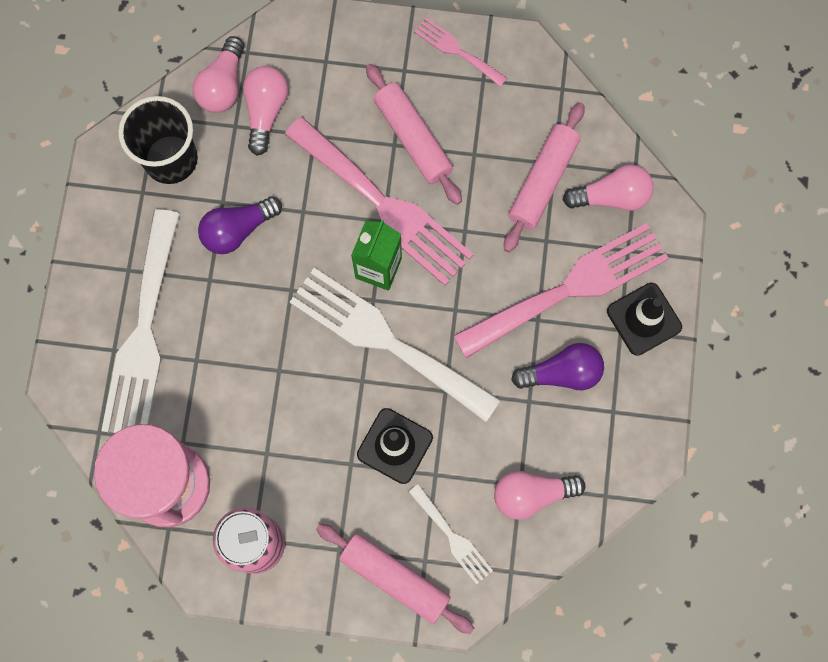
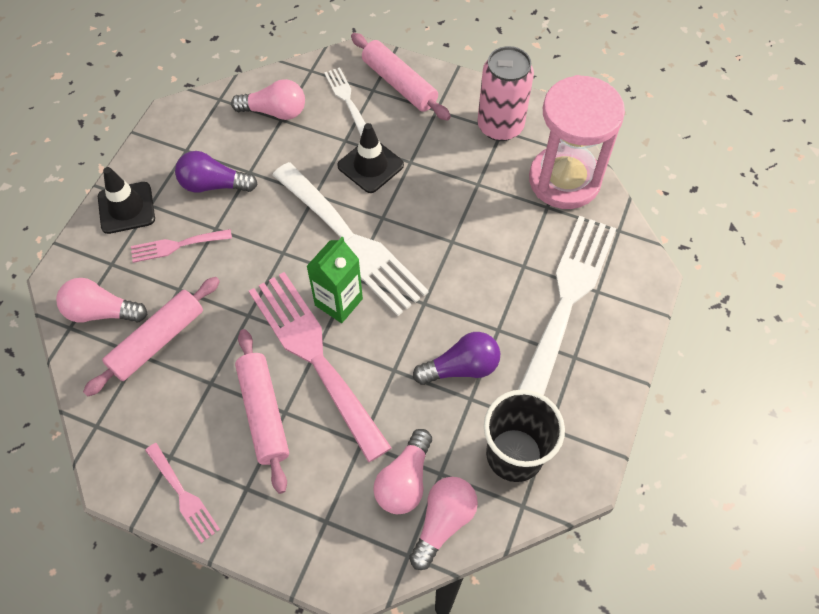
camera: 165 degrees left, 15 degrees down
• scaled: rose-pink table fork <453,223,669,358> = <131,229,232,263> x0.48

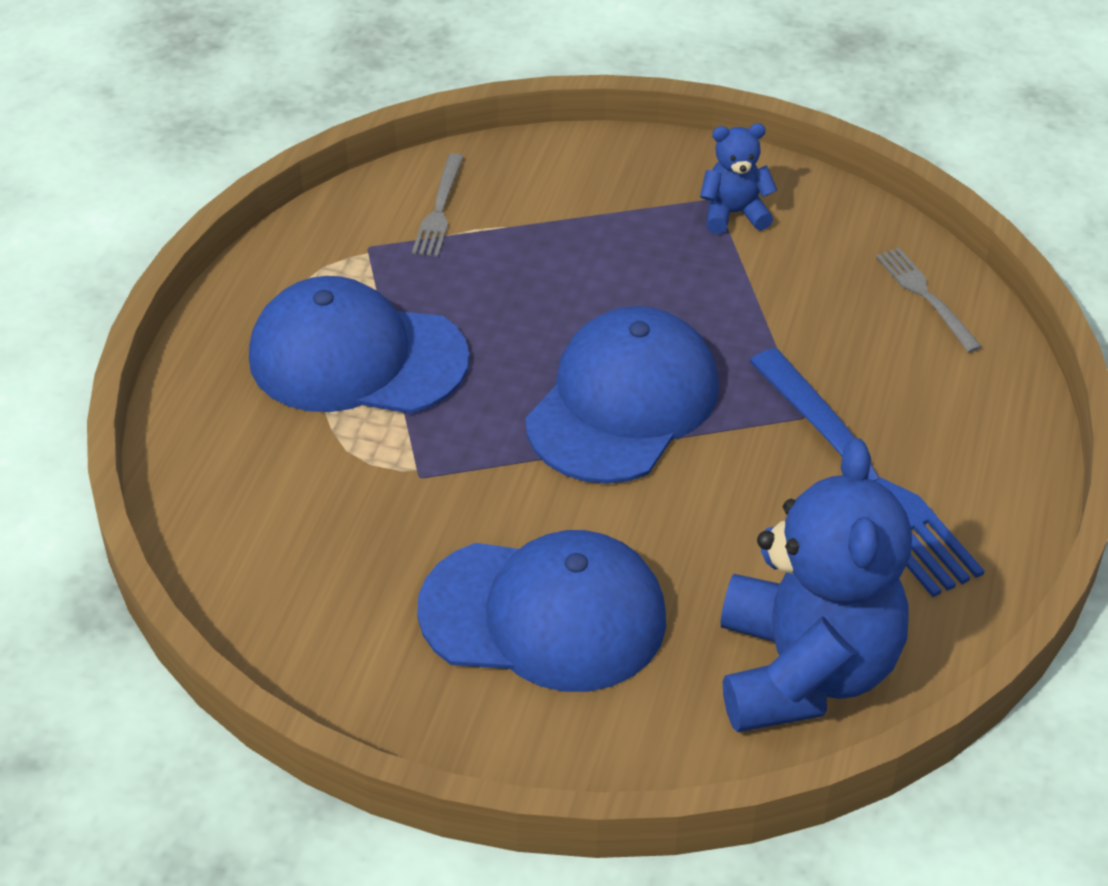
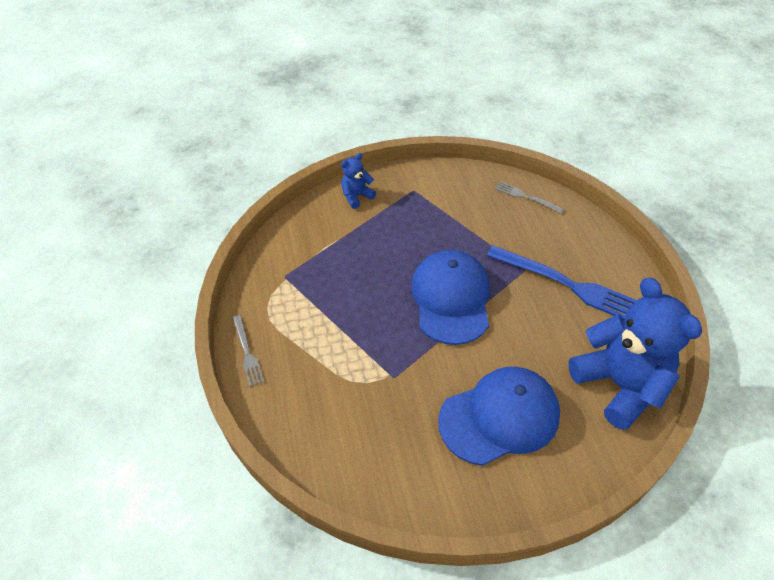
camera: 30 degrees left, 5 degrees up
• gone: blue cap <249,276,469,414>
• shifted: gray table fork <412,153,464,257> to <233,315,264,387>
• shifted: blue teddy bear <700,123,777,234> to <341,153,376,209>

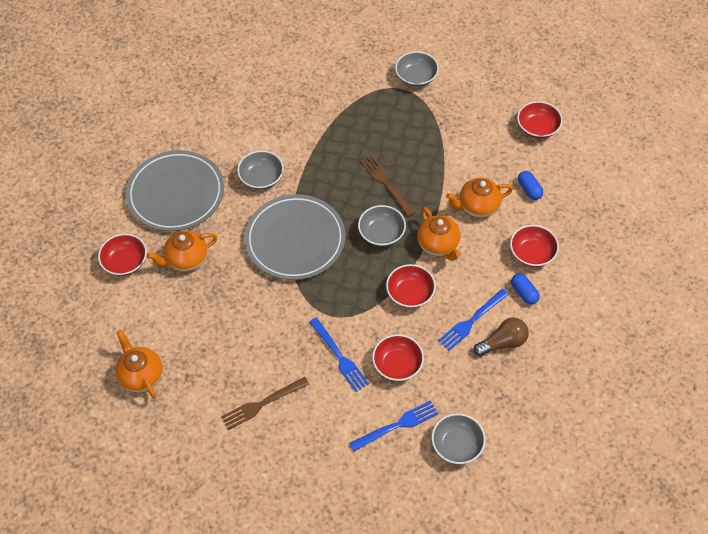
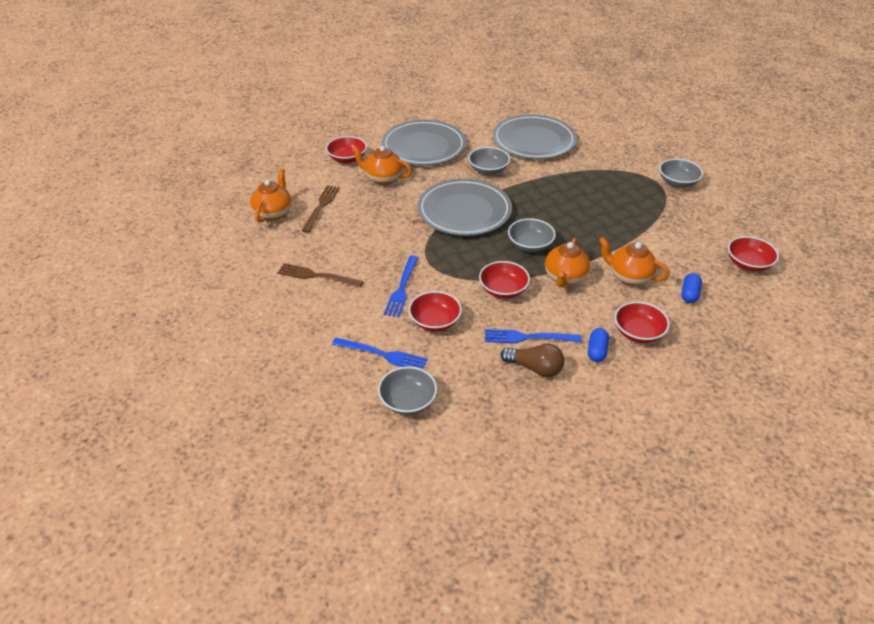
camera: 45 degrees right, 15 degrees down
• new: gray dinner plate <493,114,577,159>
• shifted: brown table fork <361,155,415,217> to <301,185,340,233>

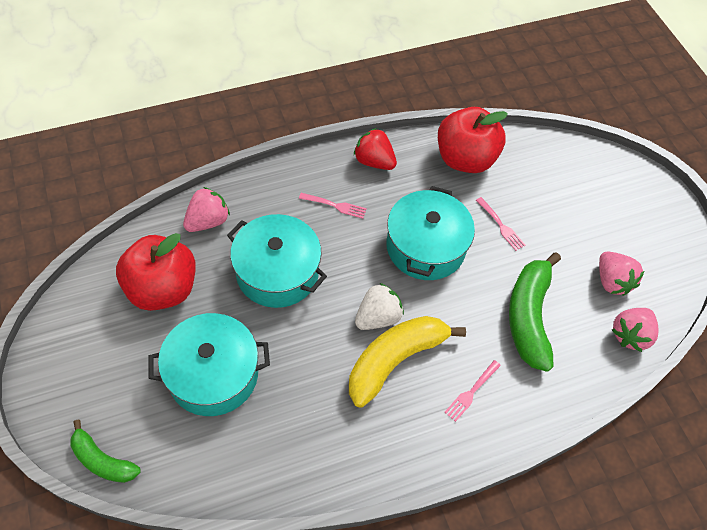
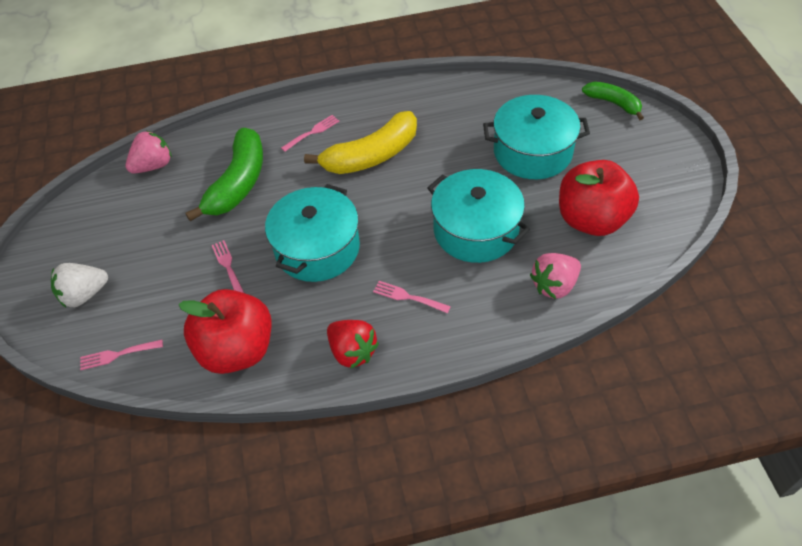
camera: 165 degrees left, 5 degrees down
• gone: rose-pink toy strawberry <599,251,644,296>
• new: rose-pink table fork <80,340,163,370>
• shifted: pure white toy strawberry <355,283,404,330> to <51,263,108,307>

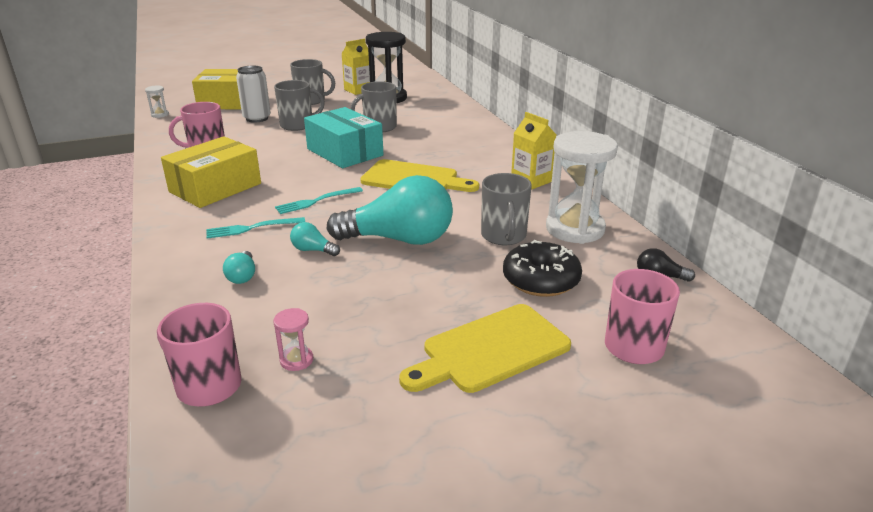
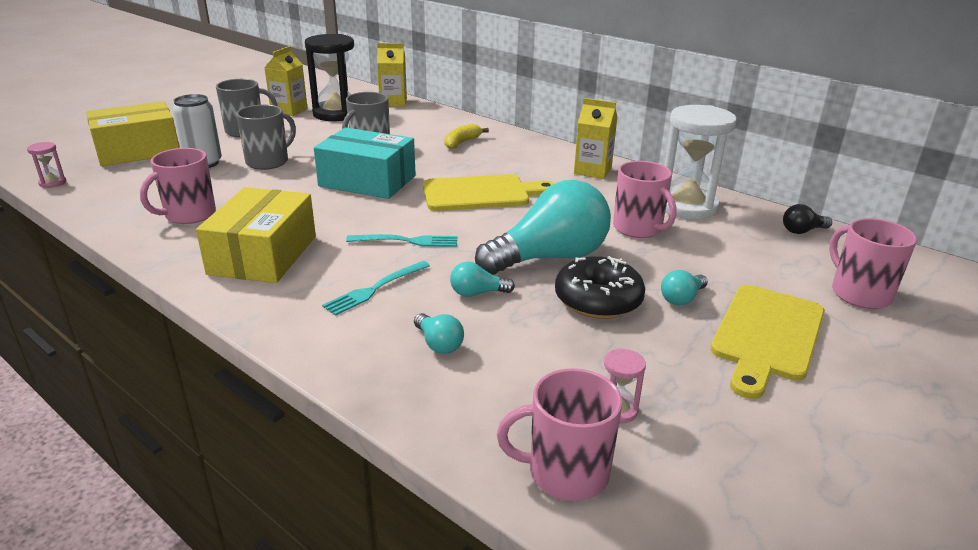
camera: 30 degrees left, 0 degrees up
• new: golden carton <377,43,407,107>
• new: golden banana fruit <444,124,489,149>
• new: turquoise lightbulb <661,270,708,306>
• shifted: black donut <503,240,582,297> to <555,256,645,319>
• repainted: pure white sandglass <145,85,169,118> to rose-pink sandglass <27,142,66,188>
• repainted: gray tea mug <481,173,532,245> to rose-pink tea mug <613,161,676,238>
• rotated: turquoise table fork <275,187,363,214> = <346,234,458,247> 120 degrees counterclockwise

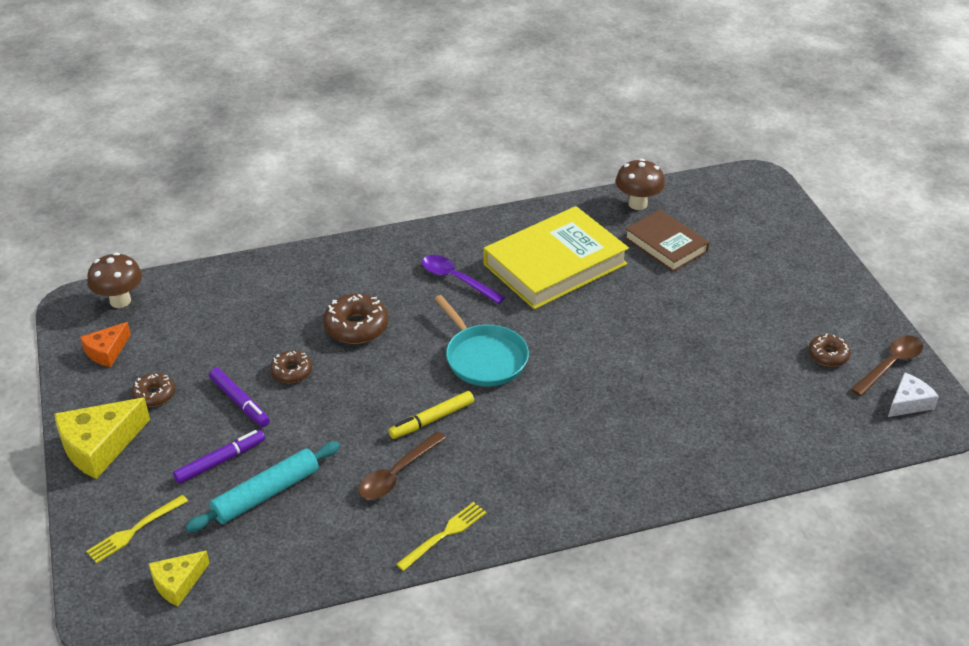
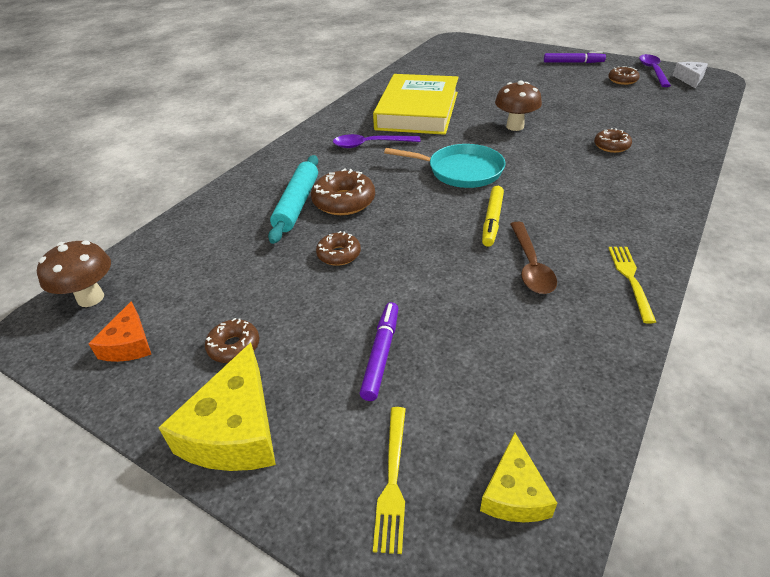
camera: 40 degrees left, 0 degrees up
• gone: brown hardcover <625,210,709,272>
• new: brown donut <594,128,632,153>
• shifted: turquoise rolling pin <185,442,340,532> to <268,155,318,244>
• shifted: violet marker pen <209,368,270,427> to <544,52,606,63>
• shifted: brown mushroom <616,159,665,210> to <495,80,542,131>
• repainted: brown tablespoon <851,335,923,396> to violet tablespoon <639,54,671,87>

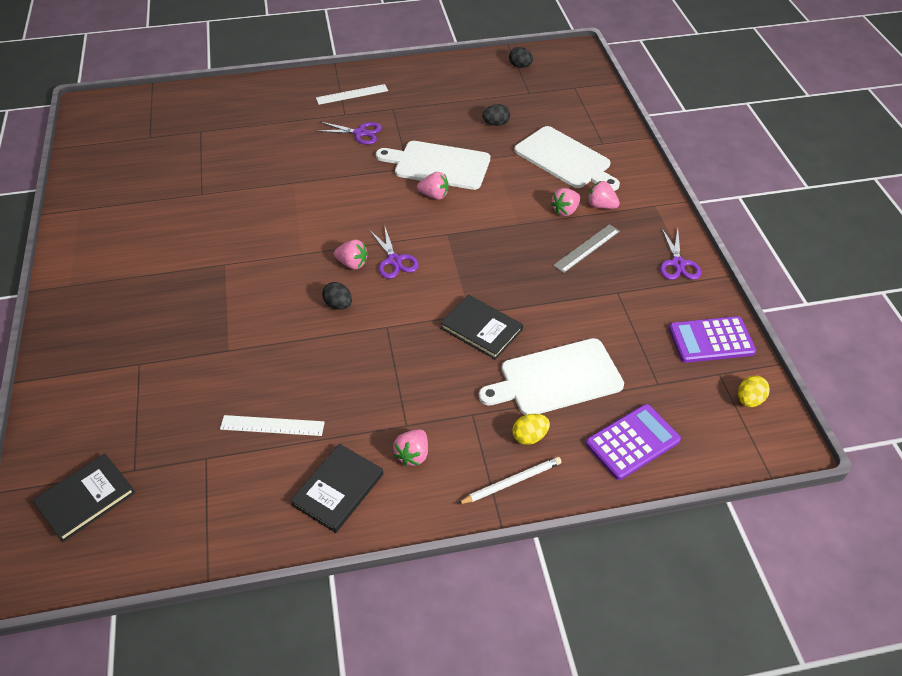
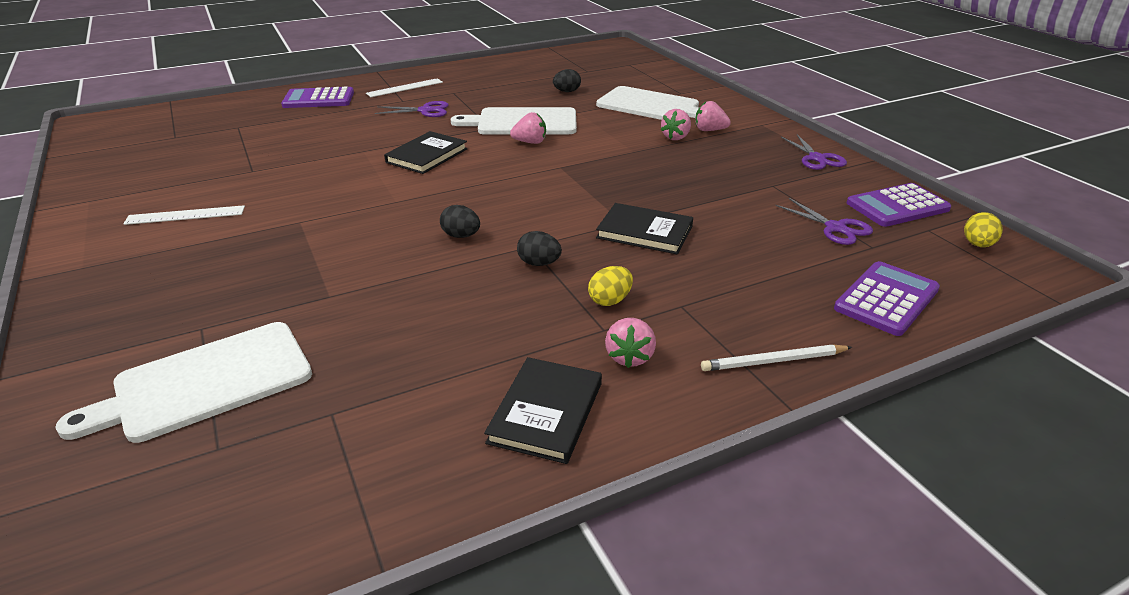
camera: 15 degrees left, 15 degrees down
• gone: rose-pink toy strawberry <334,240,368,269>
• gone: gray straightedge <553,224,620,273>
• new: violet pocket calculator <281,87,354,108>
• shifted: black hardcover <33,453,135,542> to <384,131,467,174>
• shifted: pure white straightedge <220,415,325,436> to <123,205,245,225>
• shifted: violet pair of scissors <370,225,419,279> to <775,198,873,245>
• shifted: pure white bread board <479,338,624,415> to <55,322,312,443>
• shifted: black egg <509,47,533,68> to <517,231,562,266>
• shifted: golden egg <512,414,550,445> to <588,266,633,306>
• rotated: pure white lead pencil <458,457,562,504> = <701,345,852,371> 150 degrees counterclockwise

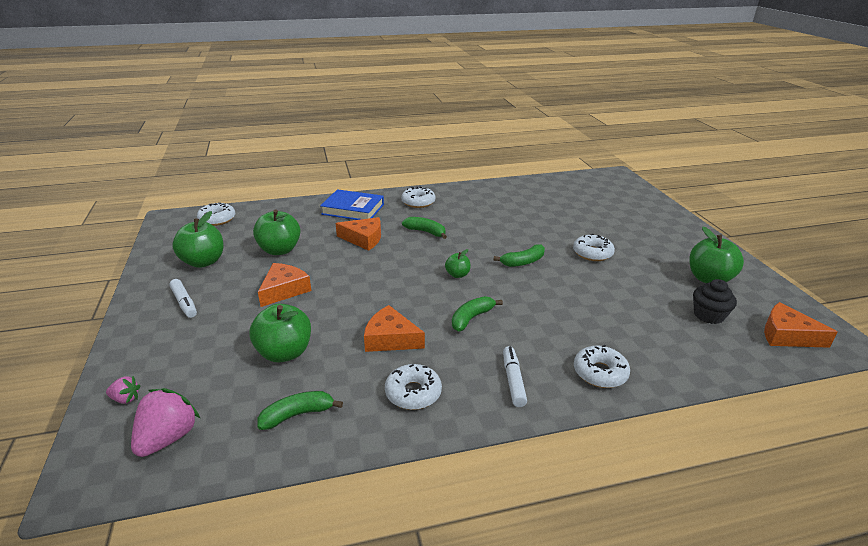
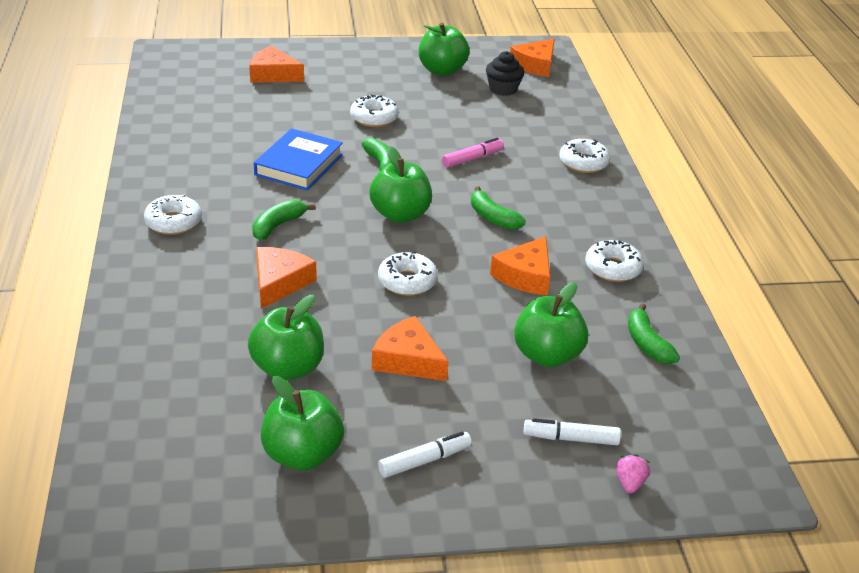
camera: 85 degrees left, 5 degrees up
• gone: rose-pink toy strawberry <131,388,201,457>
• new: orange-coloured cheese <249,46,304,83>
• new: rose-pink marker pen <442,138,504,168>
• shifted: pure white donut <197,202,235,226> to <378,251,438,296>
• shifted: blue hardcover <320,189,384,220> to <254,128,343,190>
• shifted: pure white marker pen <503,346,527,407> to <524,418,621,445>
• scaled: green apple <445,249,471,278> = <369,146,432,223> x1.89

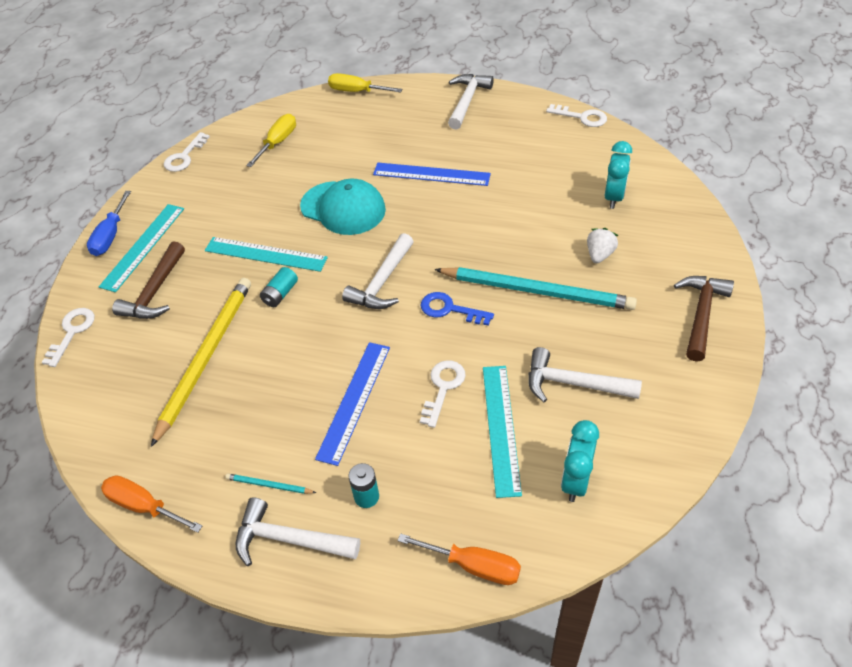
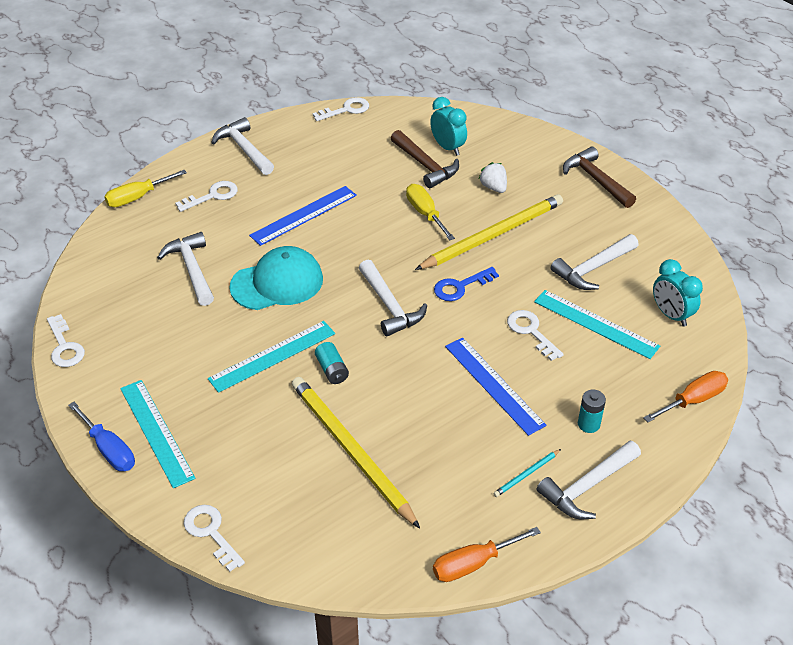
camera: 55 degrees left, 5 degrees down
• new: pure white claw hammer <157,232,214,306>
• new: pure white latchkey <175,181,238,212>
• shifted: brown claw hammer <112,241,185,319> to <391,130,459,188>
• shifted: golden flat screwdriver <246,114,296,167> to <406,184,455,240>
• repainted: turquoise lead pencil <434,267,637,310> to golden lead pencil <415,194,563,270>

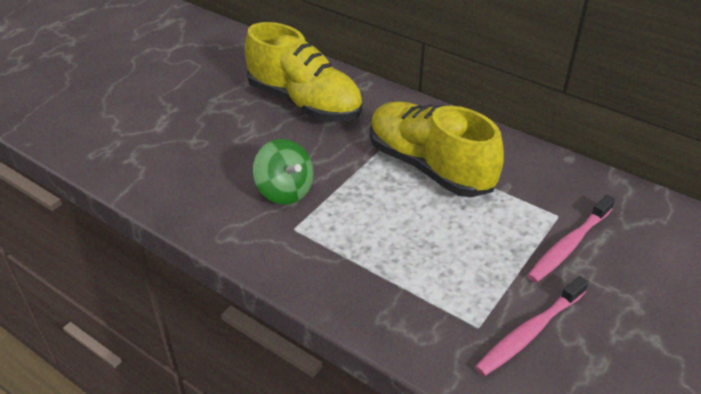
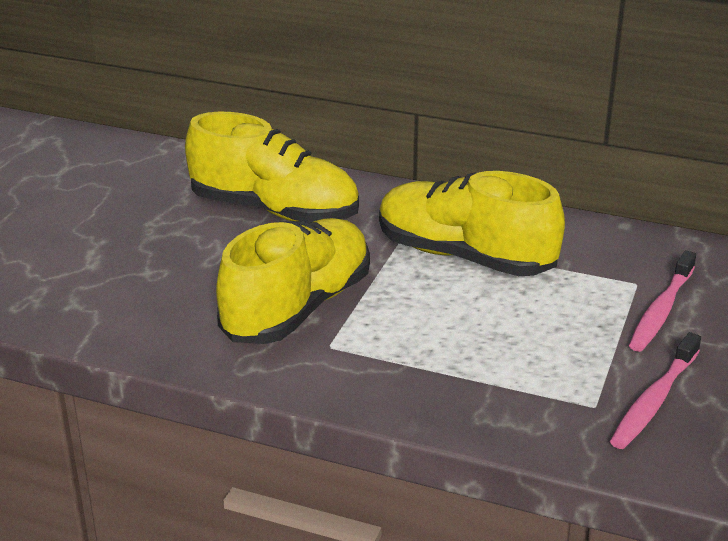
camera: 15 degrees left, 10 degrees down
• swapped: green toy top <253,139,314,205> to golden lace-up shoe <216,218,370,344>

